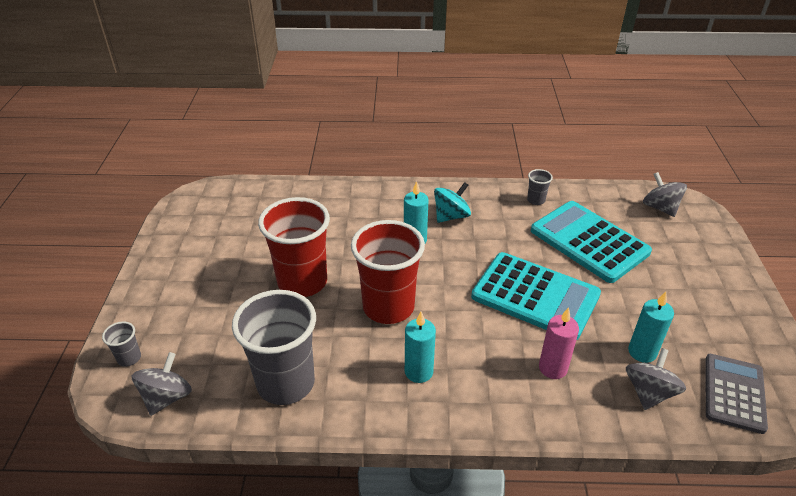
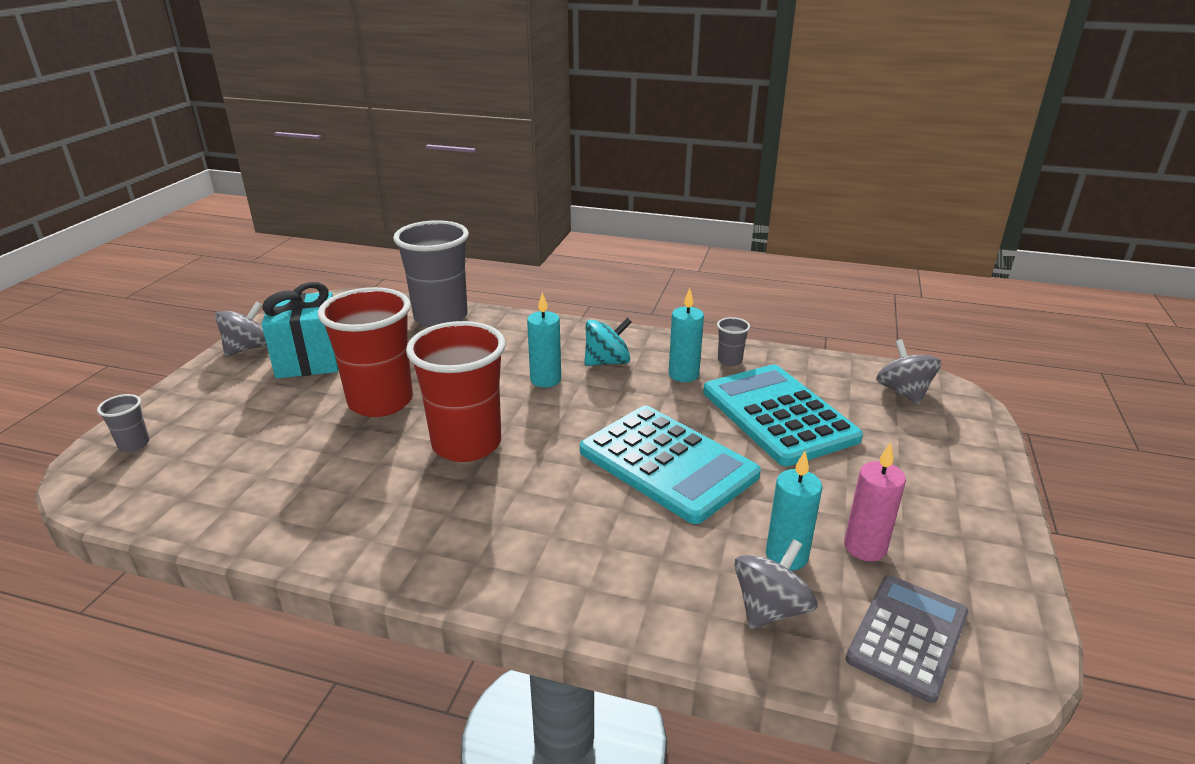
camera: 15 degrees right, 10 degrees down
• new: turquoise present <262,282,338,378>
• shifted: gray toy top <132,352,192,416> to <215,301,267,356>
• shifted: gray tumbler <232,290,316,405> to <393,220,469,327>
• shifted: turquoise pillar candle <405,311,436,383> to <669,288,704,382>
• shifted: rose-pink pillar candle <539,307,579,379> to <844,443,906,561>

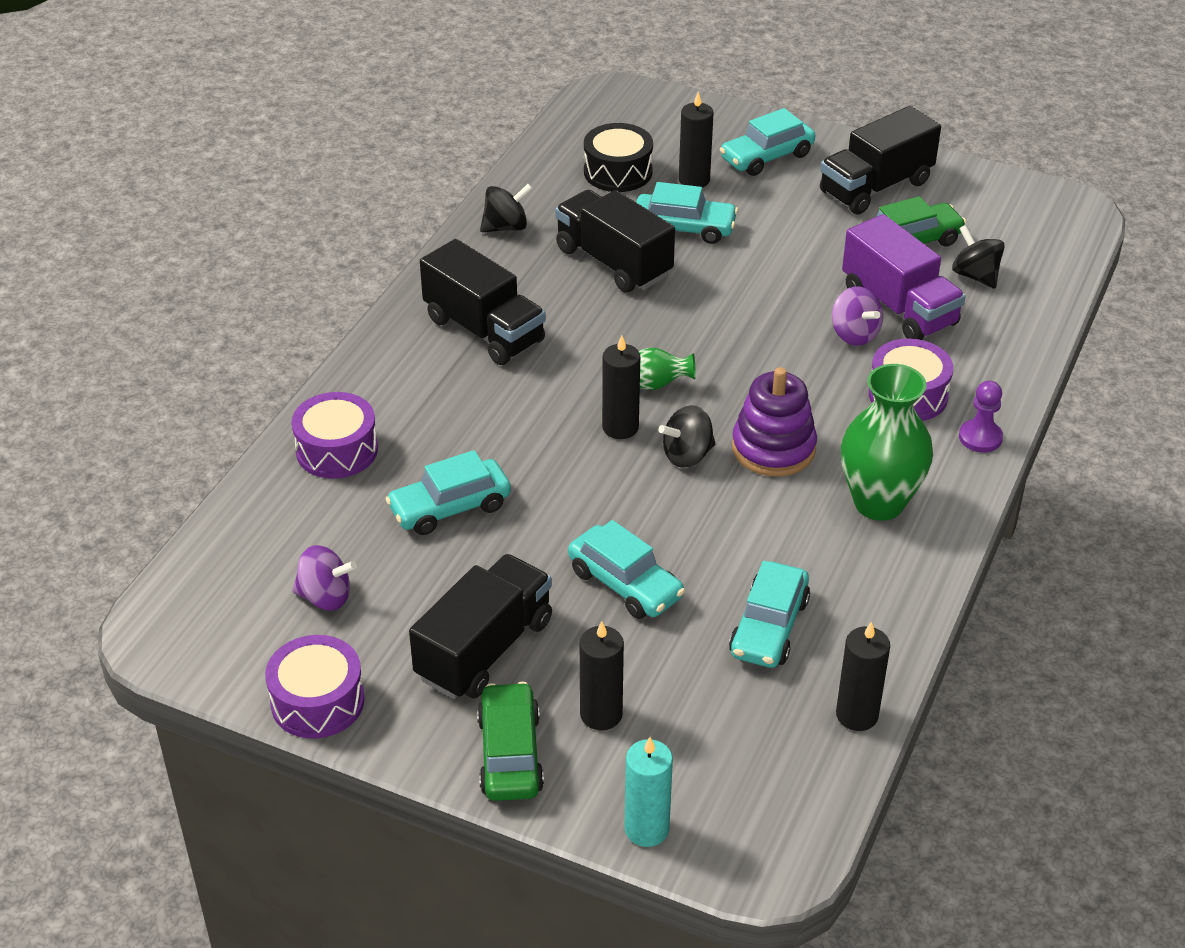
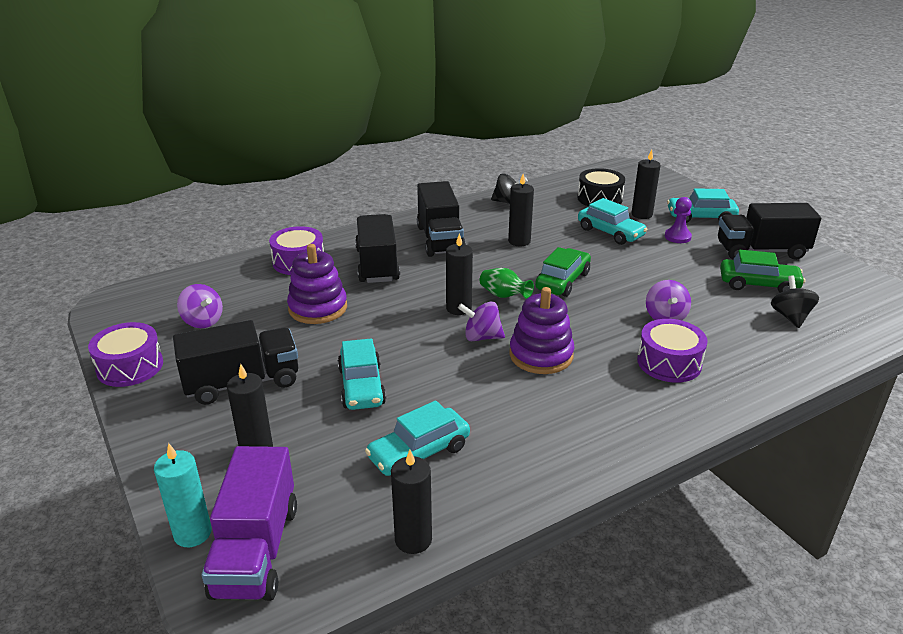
camera: 35 degrees right, 10 degrees down
• gone: green tall vase <841,364,933,521>
• new: black pillar candle <508,174,534,246>
• shifted: green automobile <477,682,544,801> to <535,247,591,297>
• shifted: black truck <555,190,675,292> to <355,214,400,283>
• shifted: violet truck <842,214,966,340> to <202,446,297,601>
• shifted: violet game pawn <959,381,1003,453> to <665,197,692,243>
• swapped: turquoise automobile <385,450,511,535> to violet stacking rings <287,244,347,324>
• repainted: black toy top <659,405,716,468> to violet toy top <458,301,505,341>

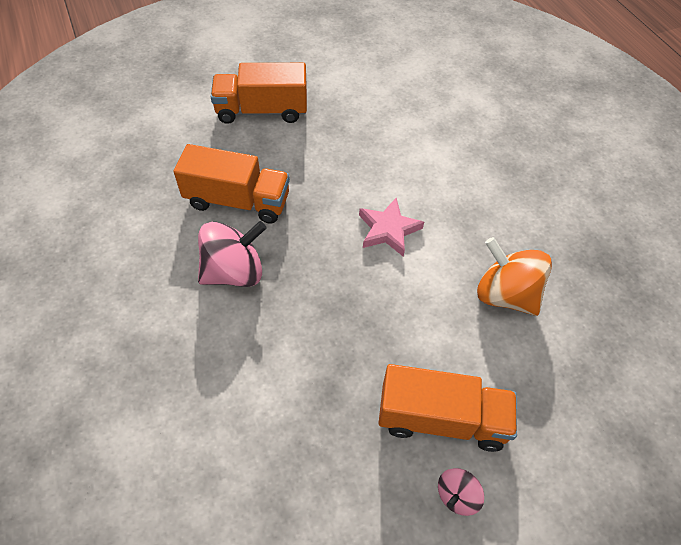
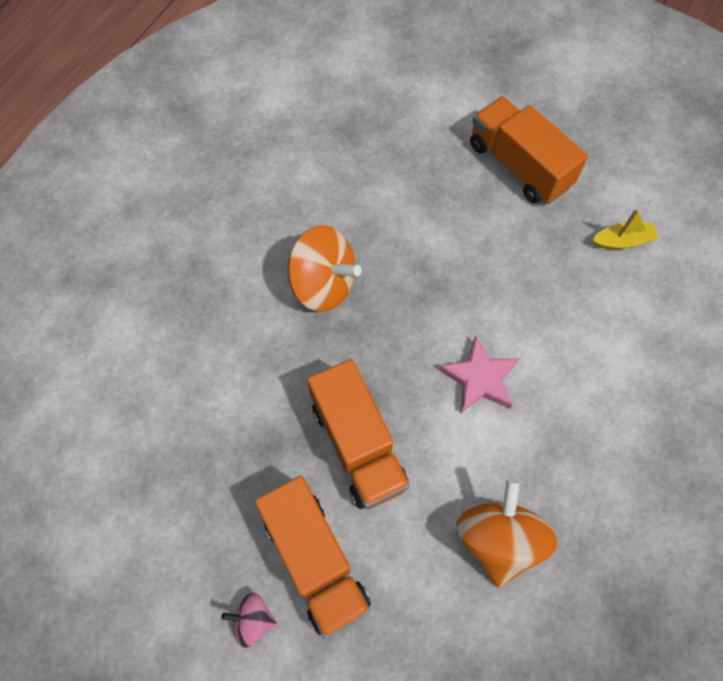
camera: 55 degrees right, 10 degrees up
• new: golden sailboat <592,209,658,249>
• shifted: orange-coloured truck <174,144,290,224> to <307,359,410,509>
• repainted: rose-pink toy top <198,221,267,287> to orange-coloured toy top <287,225,361,312>

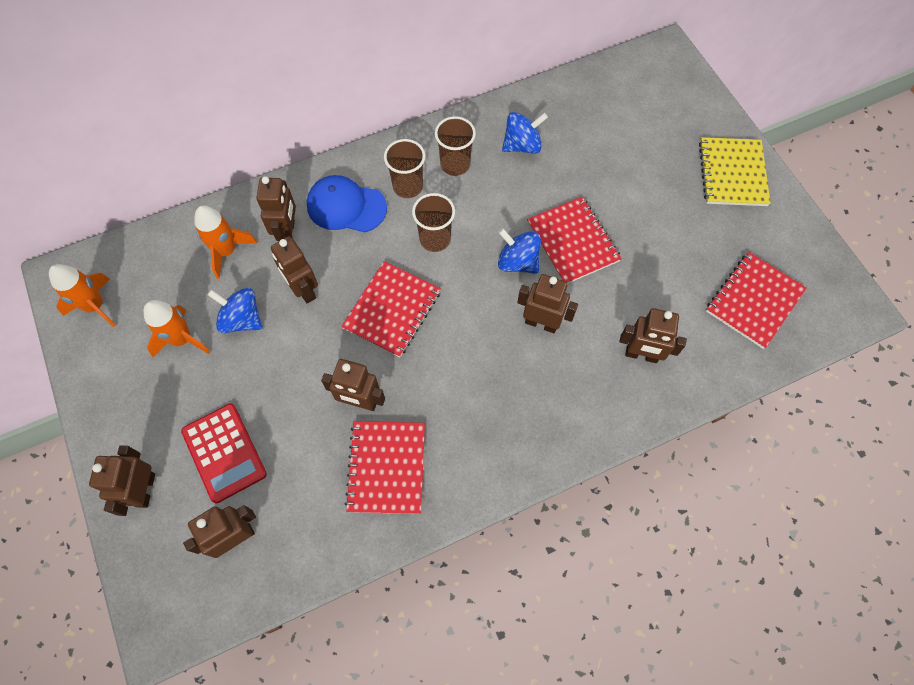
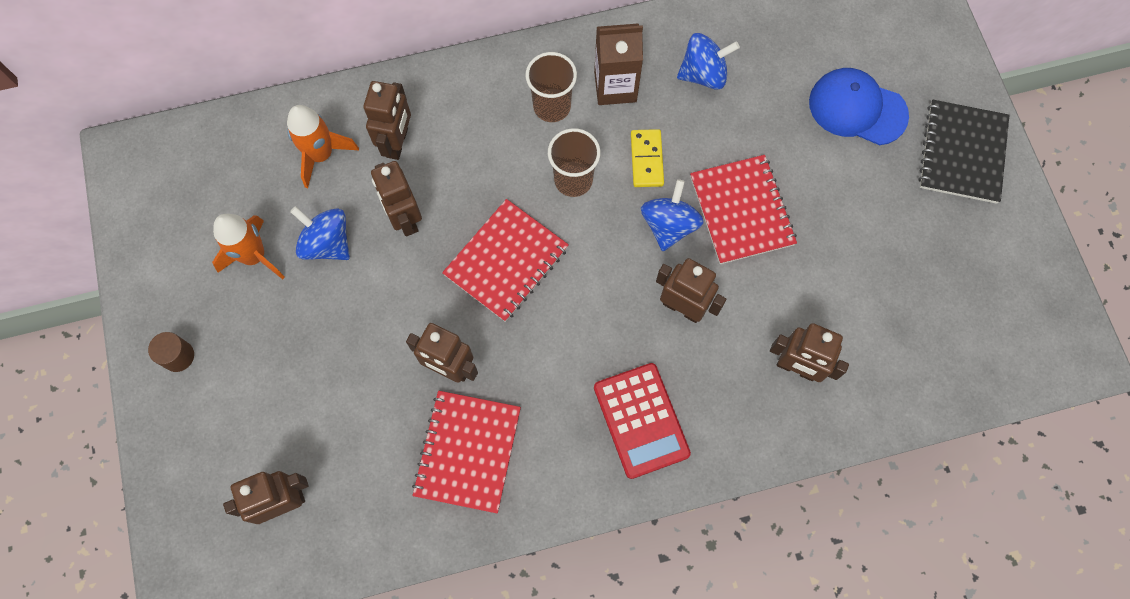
camera: 10 degrees right, 5 degrees up
• gone: orange-coloured spaceship <49,264,116,327>
• gone: brown robot <89,445,155,516>
• gone: red exercise book <706,252,806,349>
• new: brown solid cylinder <148,332,194,372>
• new: golden domino tile <631,129,664,187>
• shifted: red pocket calculator <181,404,267,503> to <594,363,691,479>
• shifted: blue cap <307,175,387,232> to <809,68,909,145>
• swapped: brown tumbler <435,116,476,176> to brown carton <594,24,643,105>
• repainted: golden exercise book <699,137,771,206> to black exercise book <918,100,1009,204>
• rotated: blue toy top <498,228,541,274> = <641,179,704,251> 60 degrees clockwise

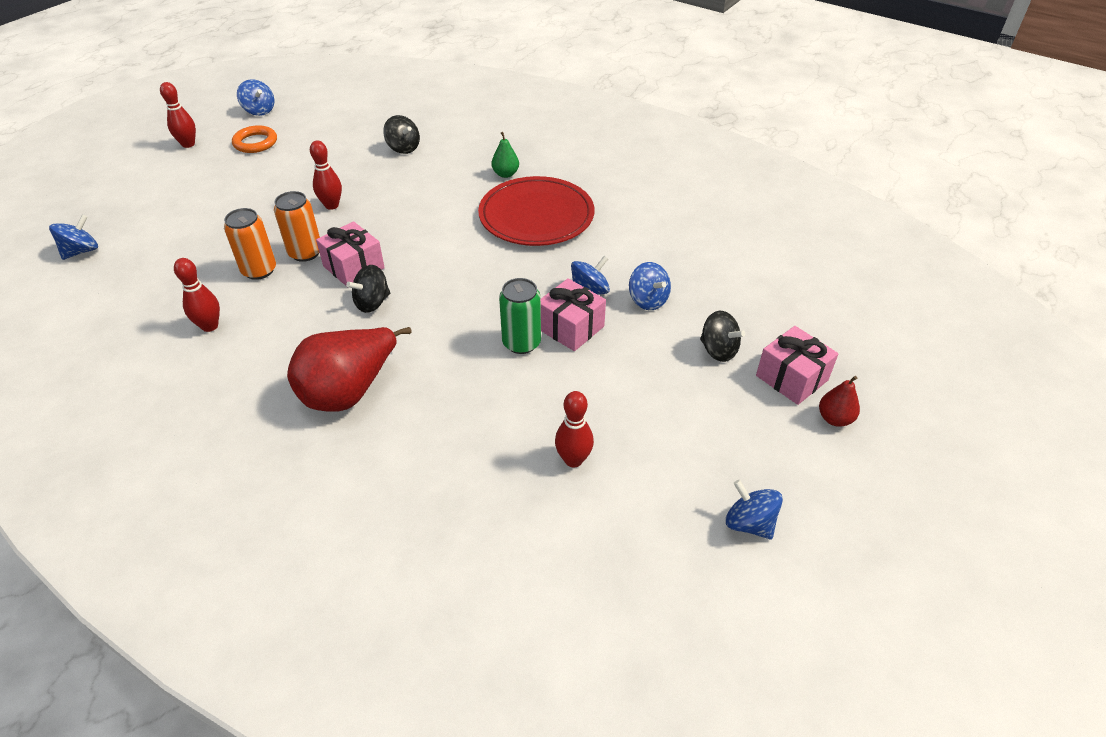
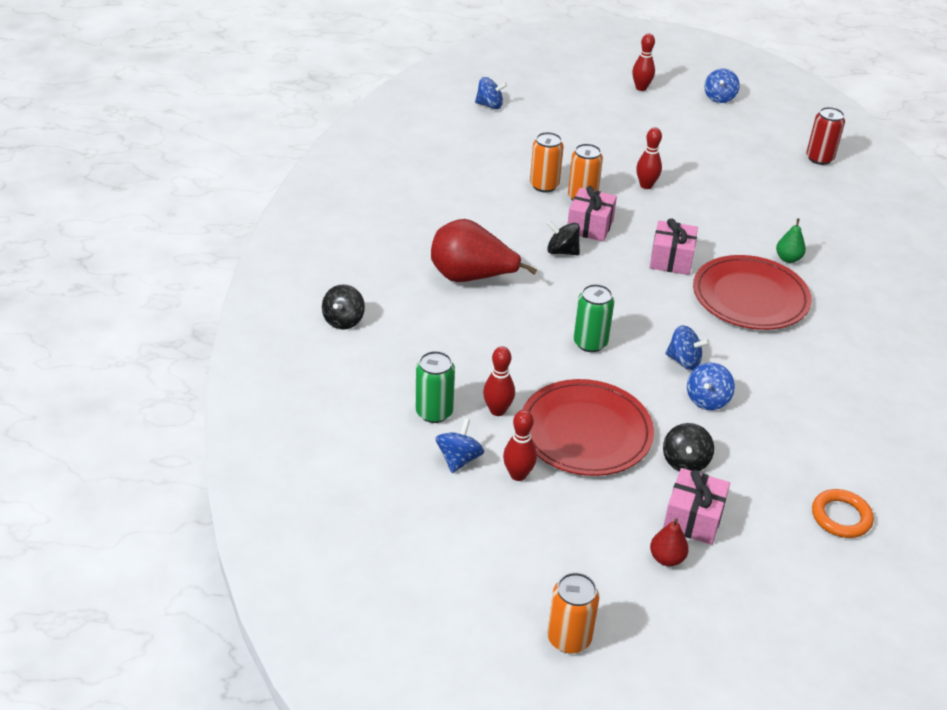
camera: 60 degrees right, 5 degrees down
• new: green can <416,351,455,423>
• new: red dinner plate <522,379,654,476>
• new: orange-coloured can <547,572,599,654>
• new: red can <806,107,845,165>
• shifted: red tenpin <174,258,220,332> to <503,410,537,481>
• shifted: orange-coloured ring <232,125,277,153> to <812,489,874,538>
• shifted: black toy top <383,115,420,154> to <322,284,365,330>
• shifted: rose-pink present <541,278,606,351> to <650,218,698,275>
• shifted: blue toy top <726,480,783,539> to <436,418,485,473>

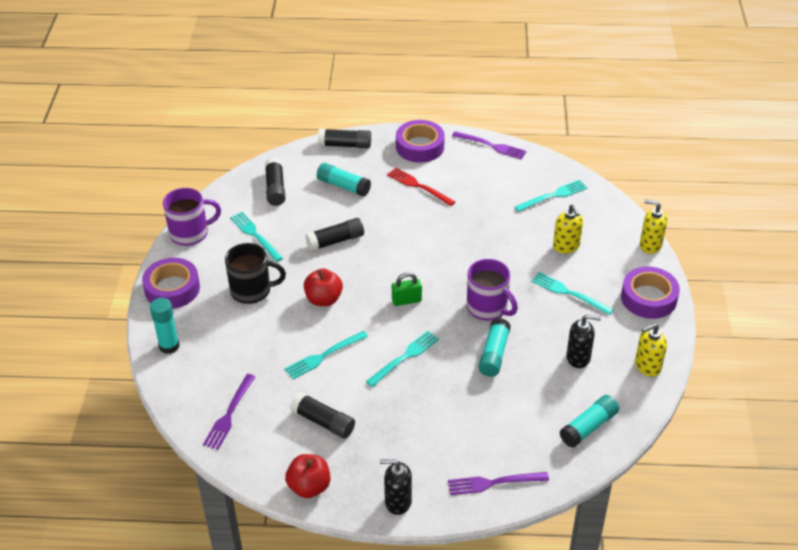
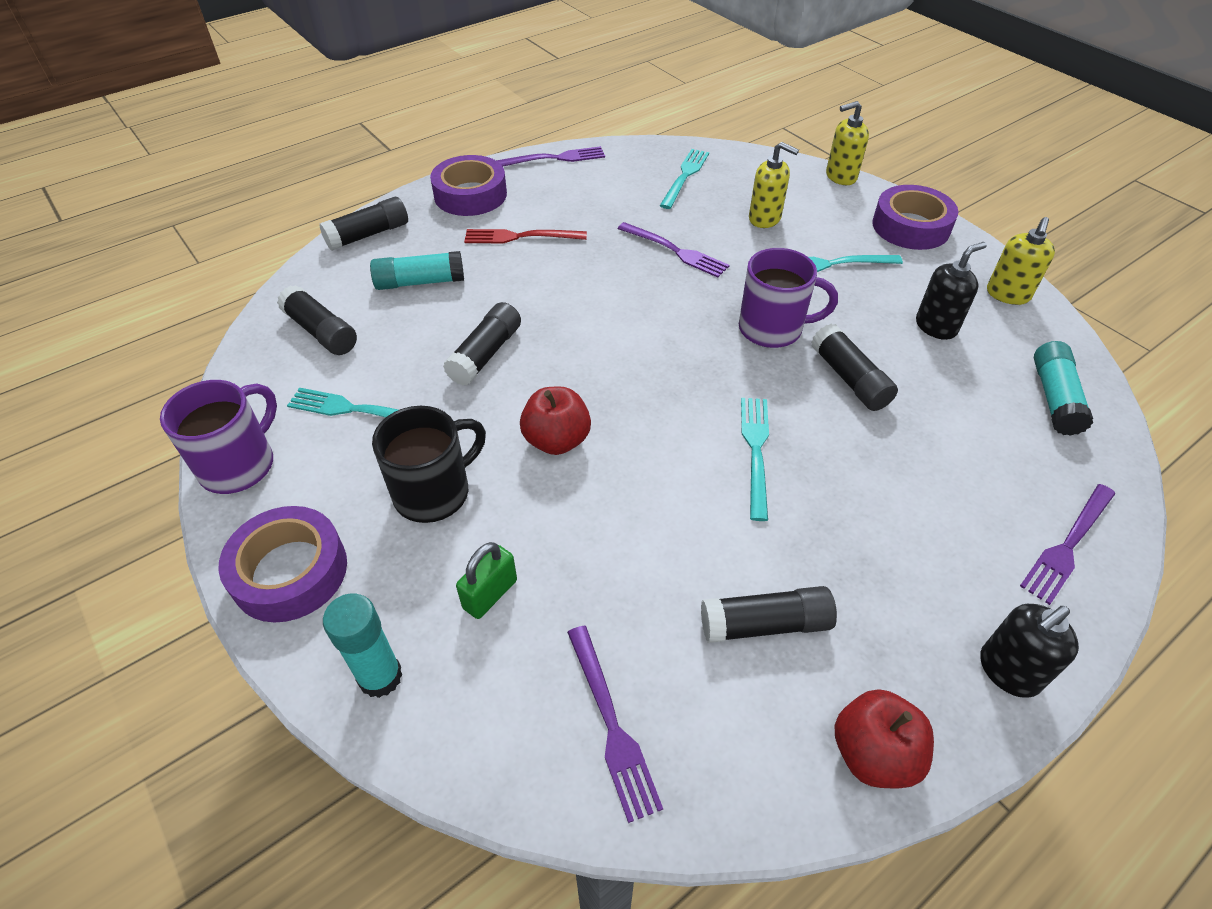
camera: 40 degrees left, 5 degrees up
• gone: turquoise table fork <285,331,368,379>
• new: violet table fork <618,222,729,278>
• shifted: green lock <392,272,422,306> to <456,542,517,619>
• repainted: turquoise glue stick <478,318,511,377> to black glue stick <811,323,898,411>

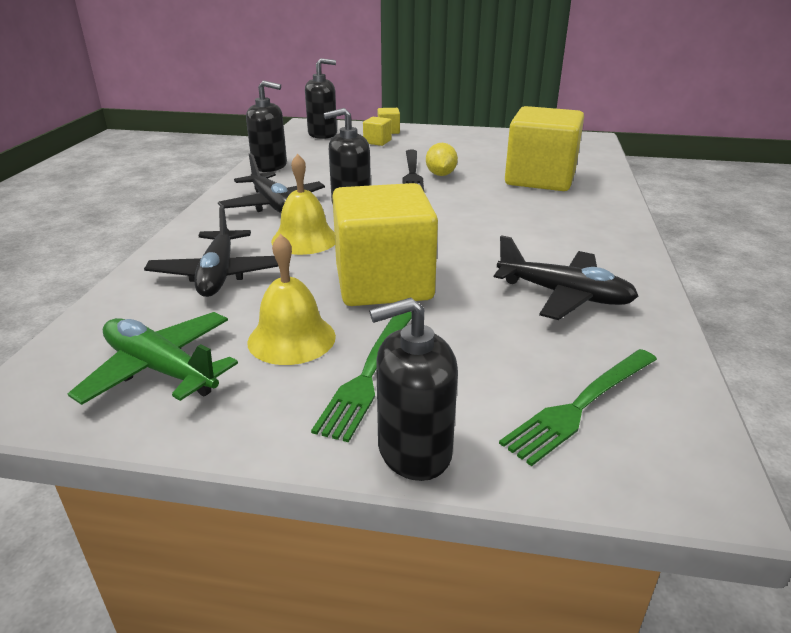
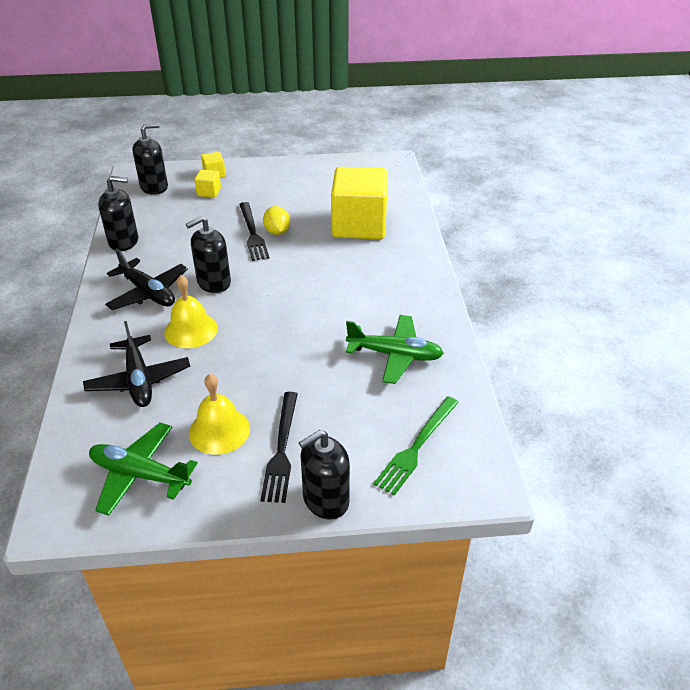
camera: 15 degrees left, 10 degrees up
• gone: golden block <332,183,438,306>
• repainted: green table fork <311,312,412,442> to black table fork <260,392,298,503>
• repainted: black toy plane <494,235,638,320> to green toy plane <346,315,444,384>

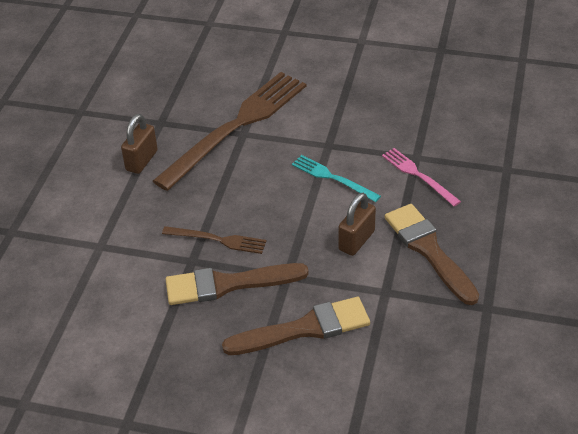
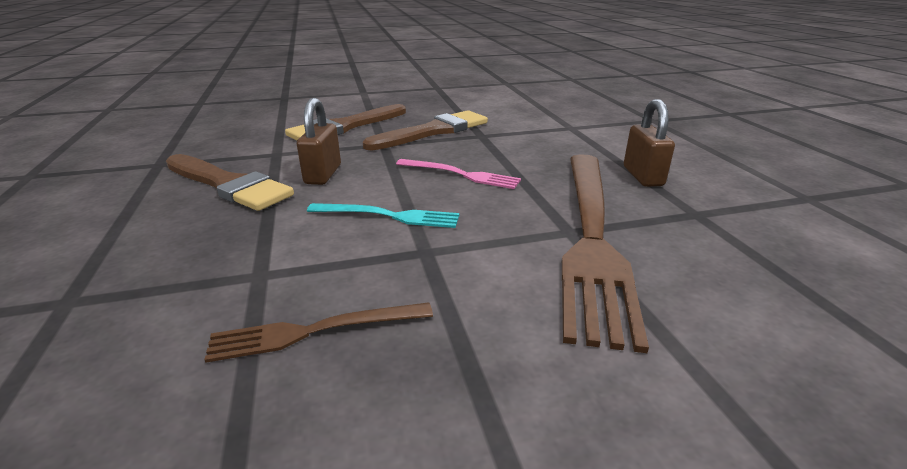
camera: 150 degrees right, 15 degrees down
• shifted: brown table fork <162,226,266,254> to <204,302,433,363>
• shifted: rose-pink table fork <382,148,461,206> to <396,159,521,189>

